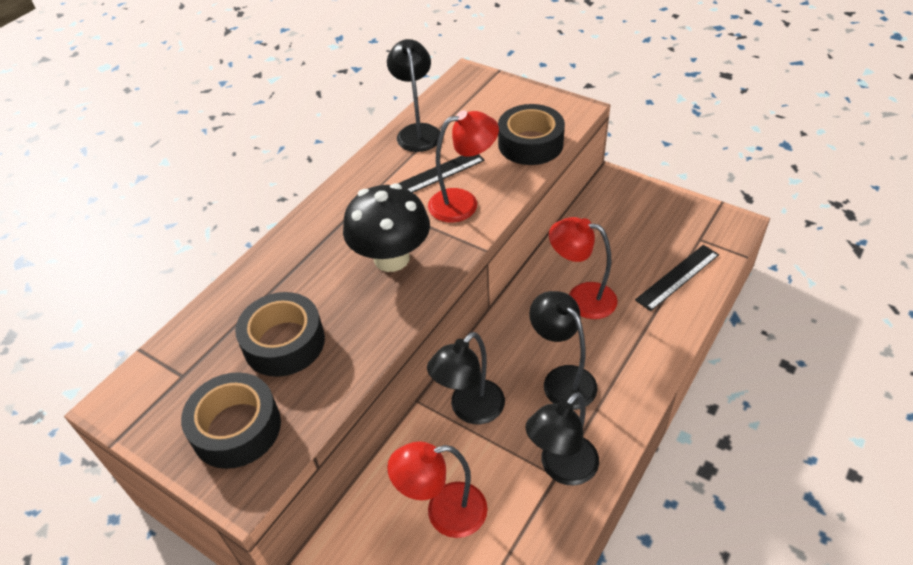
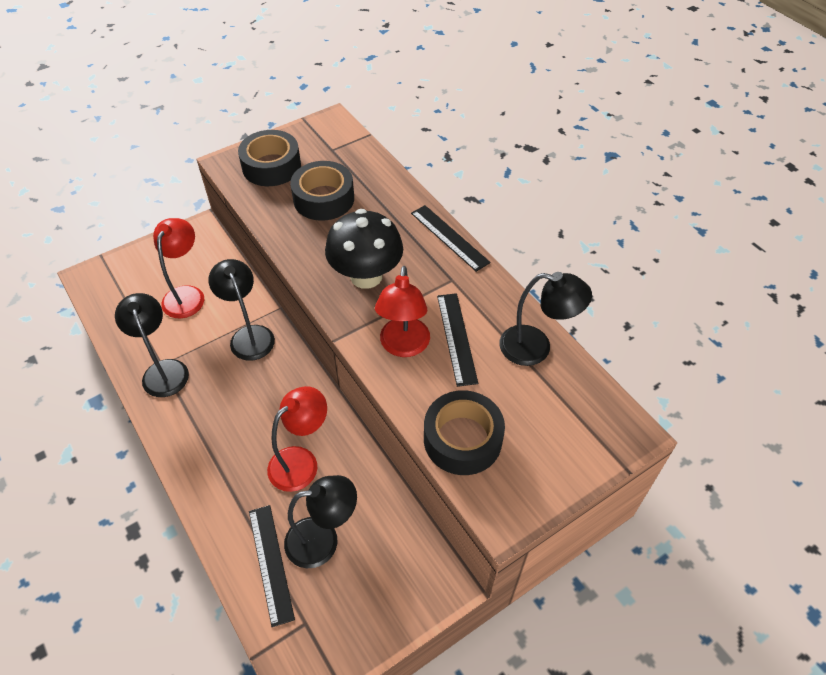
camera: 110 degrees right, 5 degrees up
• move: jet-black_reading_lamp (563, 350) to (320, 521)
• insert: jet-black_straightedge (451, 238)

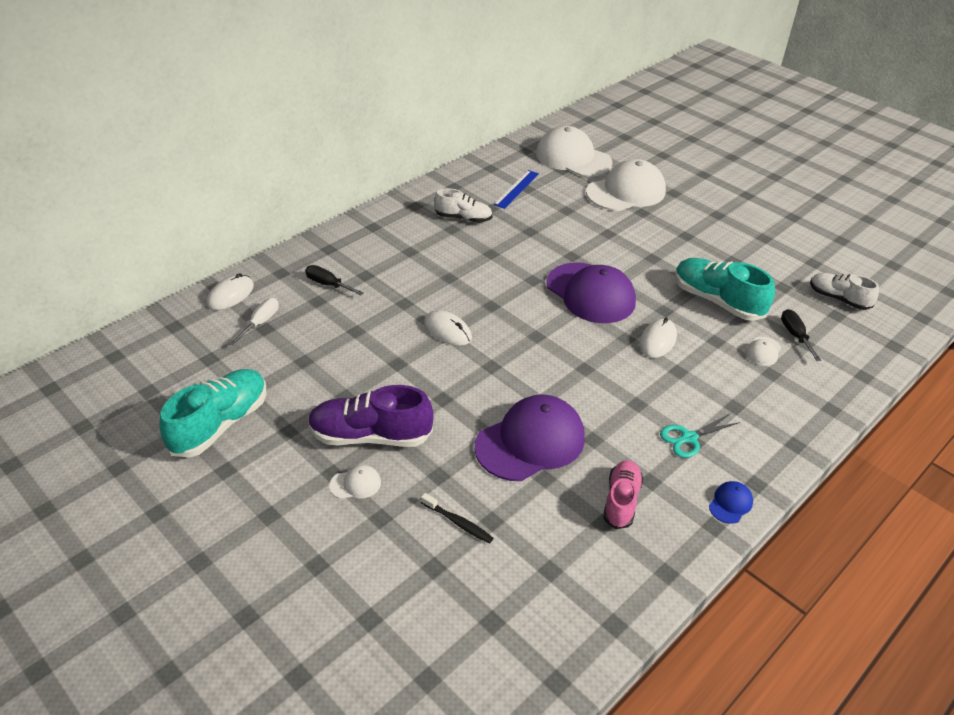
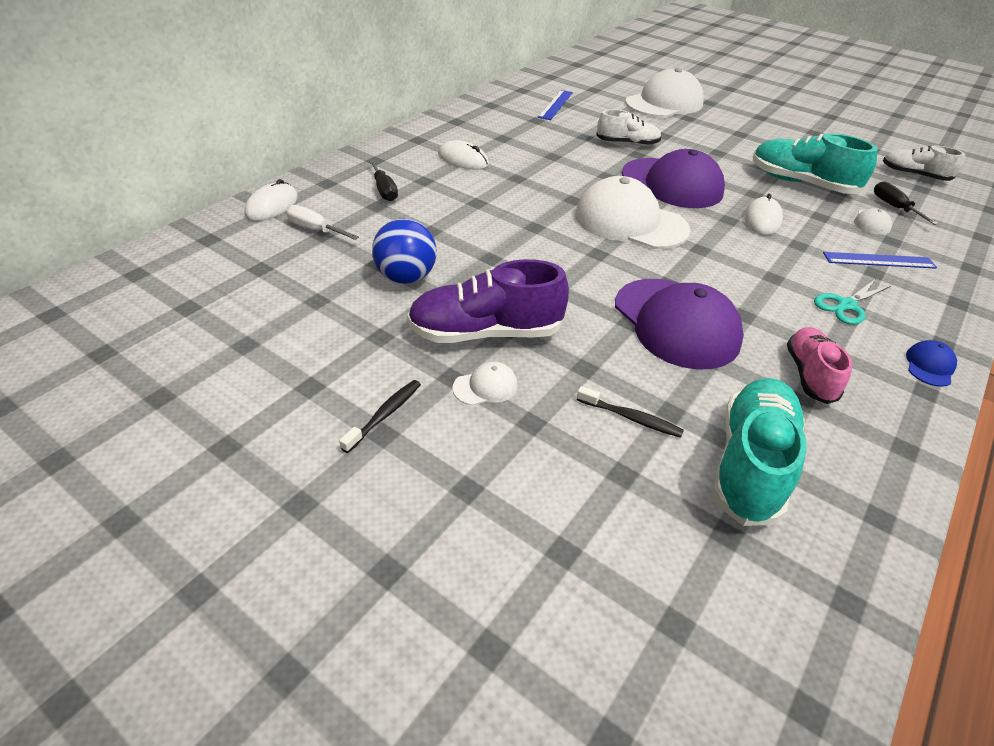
camera: 10 degrees left, 0 degrees up
• move: teal_sneaker (212, 413) to (759, 452)
• rotate: white_hand_screwdriver (254, 321) = (322, 222) 75 degrees counterclockwise
• rotate: jet-black_hand_screwdriver (334, 280) = (383, 180) 135 degrees counterclockwise
• move: white_mouse (448, 328) to (463, 154)
• move: white_sneaker (463, 205) to (628, 127)
• rotate: violet_peaked_cap (529, 437) = (679, 324) 105 degrees clockwise
• move: white_peaked_cap (574, 151) to (632, 212)
• insert: jet-black_tooth_brush (380, 416)
• insert: cobalt_ball (404, 251)
• insert: cobalt_straightedge (880, 260)

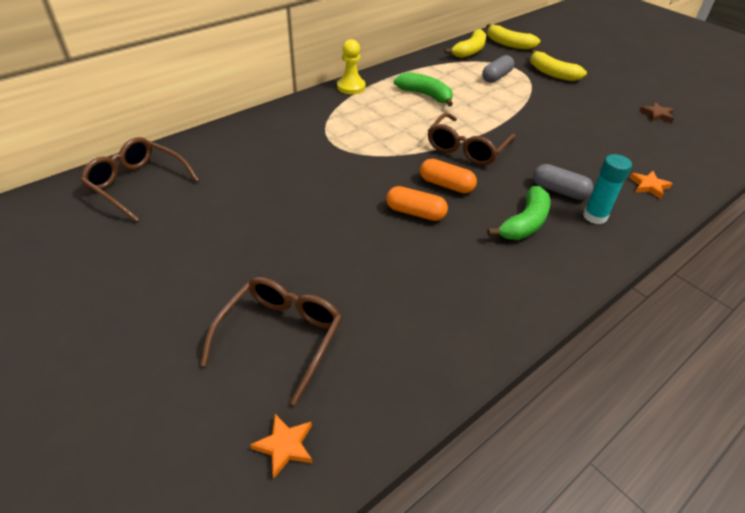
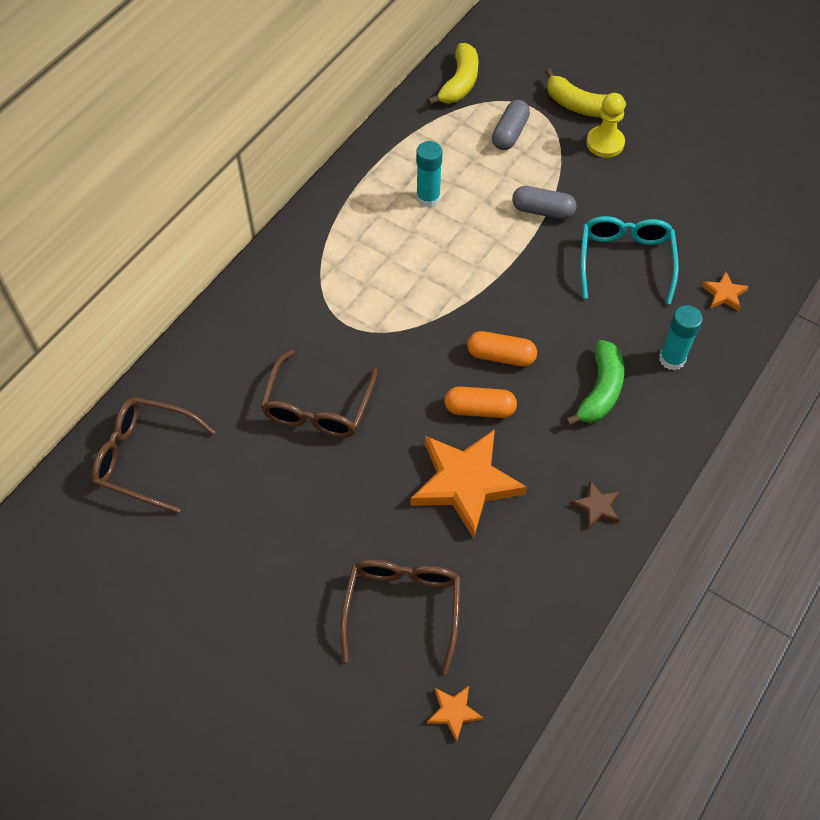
camera: 15 degrees left, 15 degrees up
• move: golden_pawn (351, 66) to (605, 125)
• replace: leaf-green_banana_fruit (423, 89) to teal_stick_of_glue (429, 174)
• move: russet_eyeglasses (472, 139) to (319, 393)
• delete: golden_banana_fruit (513, 37)
• move: gray_capsule (563, 182) to (544, 202)
• move: russet_five-pointed_star (656, 112) to (595, 505)
• insert: orange-coloured_five-pointed_star (468, 484)
• insert: teal_eyeglasses (629, 260)

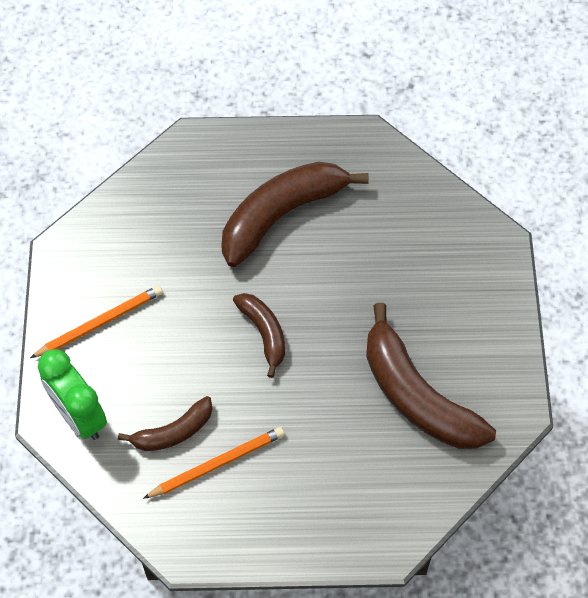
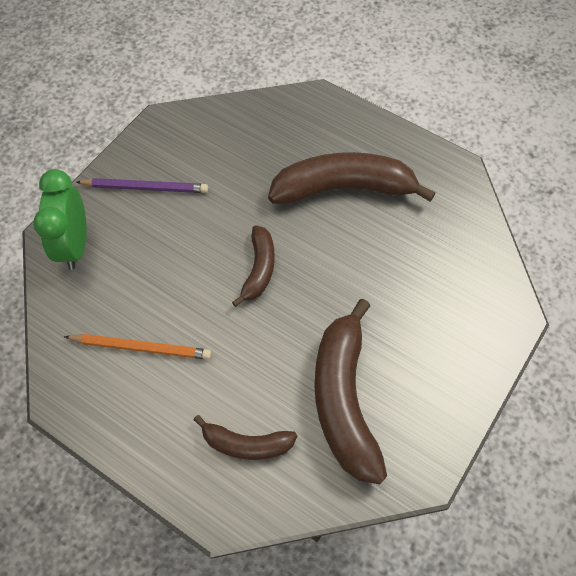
camera: 35 degrees right, 0 degrees up
• recolor: orange-coloured_lead_pencil (96, 321) to violet_lead_pencil (142, 185)
• move: russet_banana_fruit (165, 423) to (245, 437)

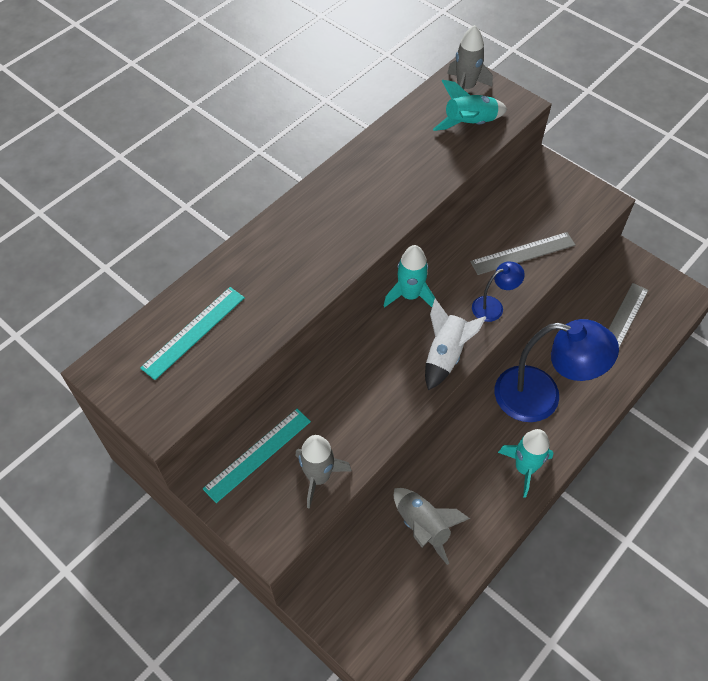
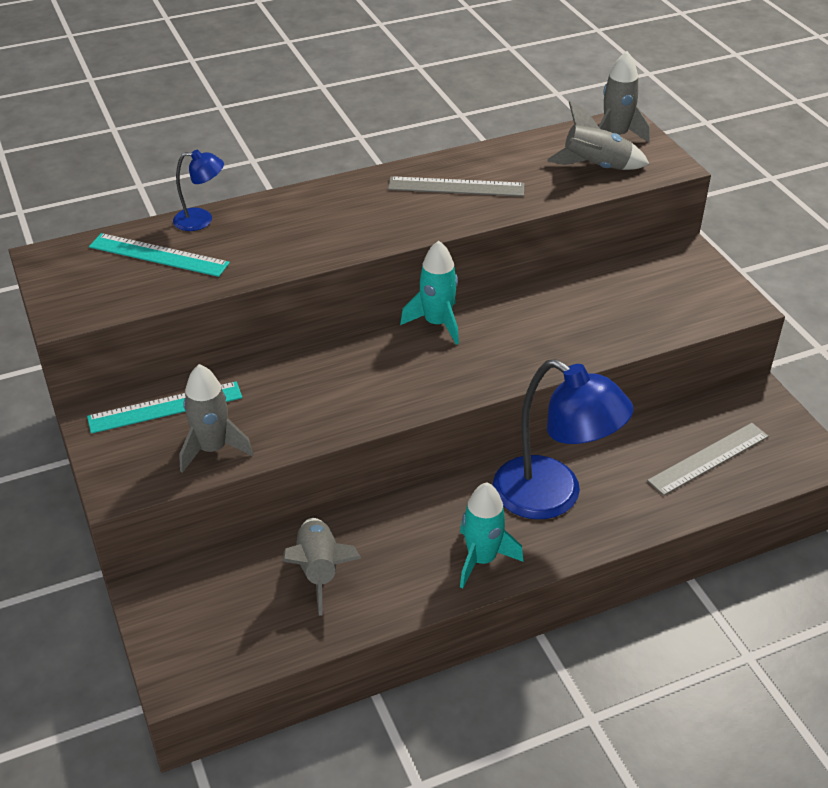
camera: 25 degrees right, 15 degrees down
• rotate: teal_straightedge (192, 333) = (159, 255) 45 degrees clockwise
• delete: white_rocket (455, 344)
• recolor: teal_rocket (470, 105) to gray_rocket (598, 135)
• move: gray_straightedge (522, 253) to (456, 186)
• move: cobalt_reading_lamp (498, 291) to (198, 190)

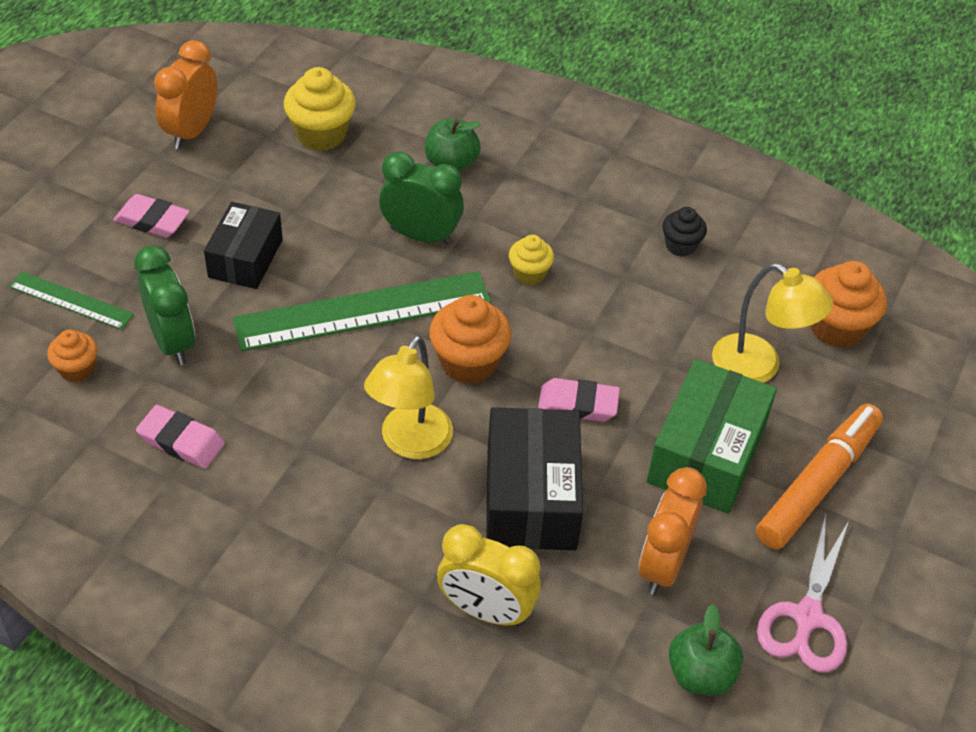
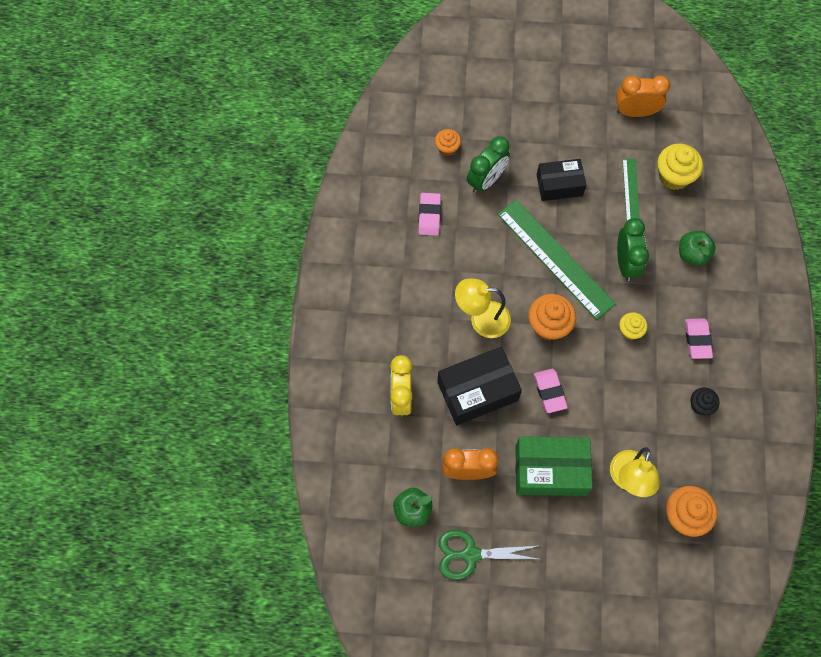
camera: 70 degrees right, 20 degrees up
• move: leaf-green_straightedge (71, 300) to (631, 189)
• move: rosy_gum_eraser (152, 216) to (699, 338)
• delete: orange-coloured_marker_pen (819, 477)
• recolor: rosy_scissors (803, 593) to leaf-green_scissors (490, 555)

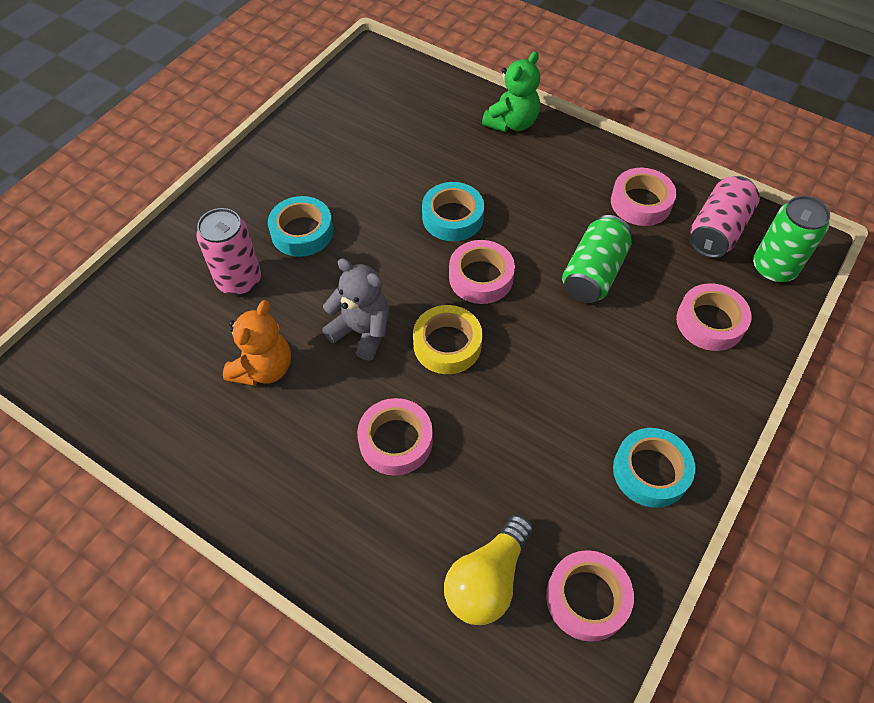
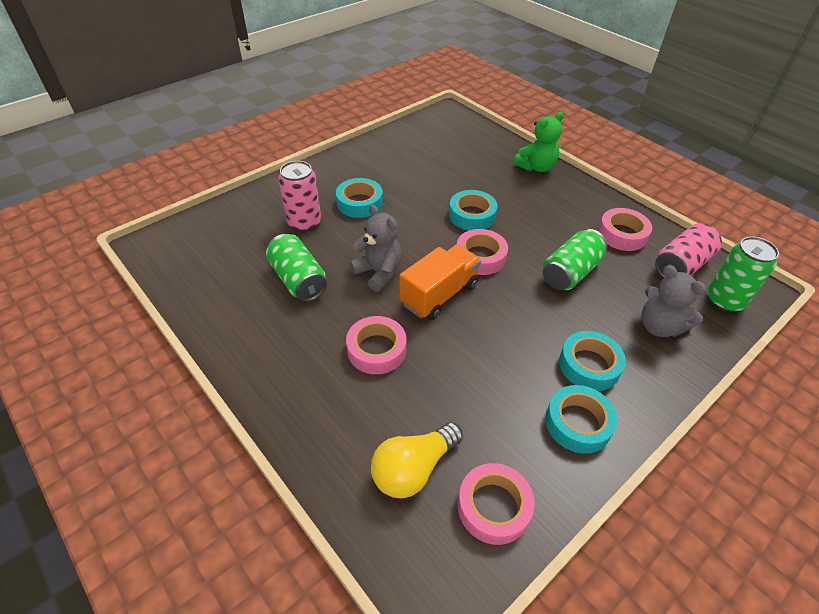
camera: 15 degrees right, 10 degrees down
• replace: orange-coloured_teddy (257, 343) to leaf-green_soda_can (296, 268)
• replace: golden_roll_of_tape (448, 339) to orange-coloured_lorry (440, 282)
• replace: rosy_roll_of_tape (713, 317) to gray_teddy (673, 301)
• insert: teal_roll_of_tape (592, 361)

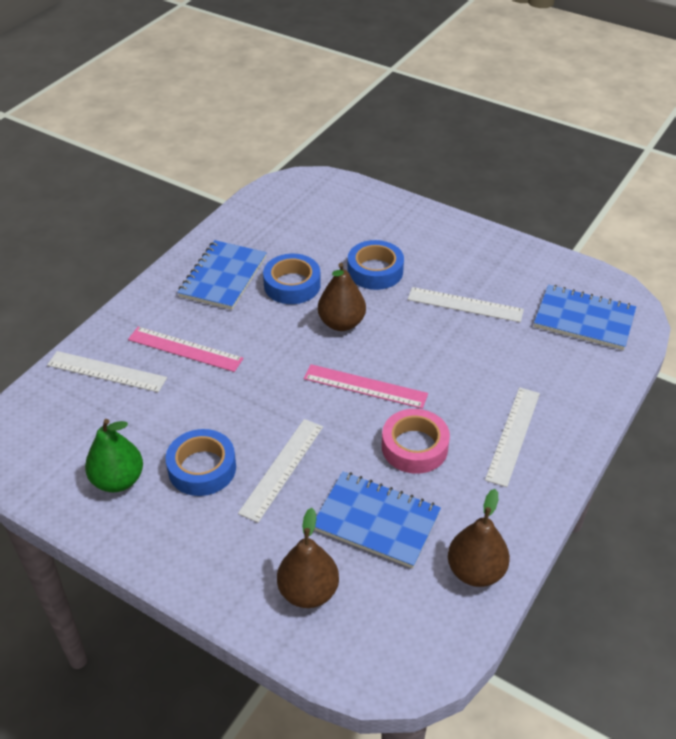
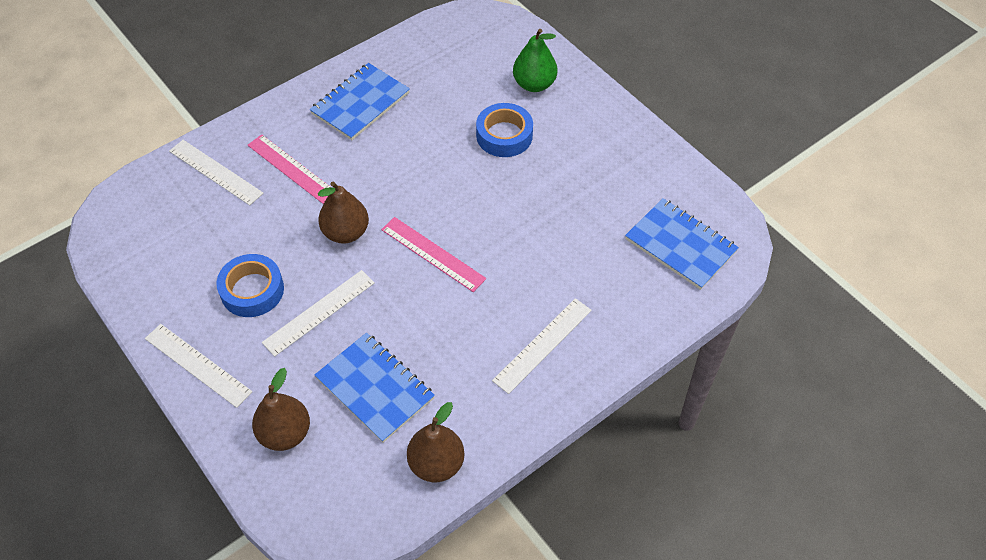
camera: 20 degrees right, 10 degrees up
• move: leaf-green_pear_fruit (114, 455) to (535, 60)
• delete: cobalt_roll_of_tape (292, 279)
• move: russet_pear_fruit (342, 297) to (343, 213)
• delete: rosy_roll_of_tape (416, 441)
• move: white_straightedge (466, 304) to (198, 366)

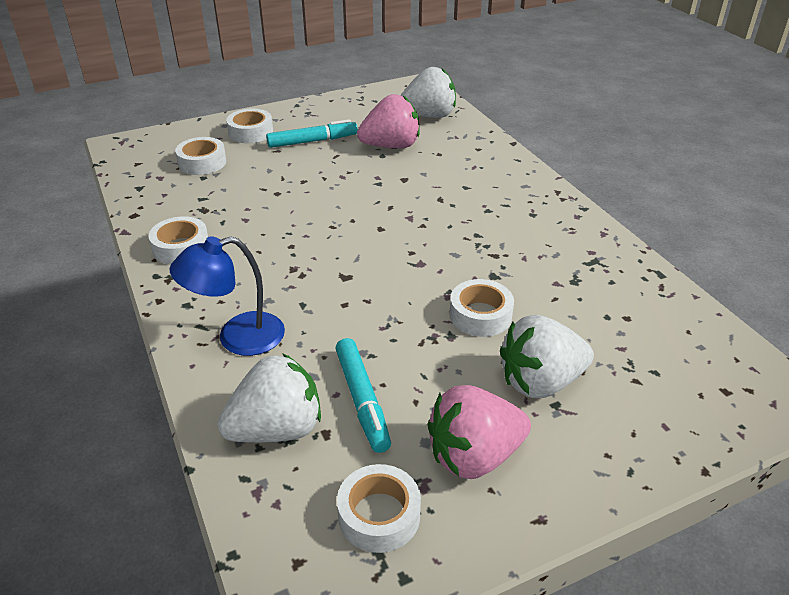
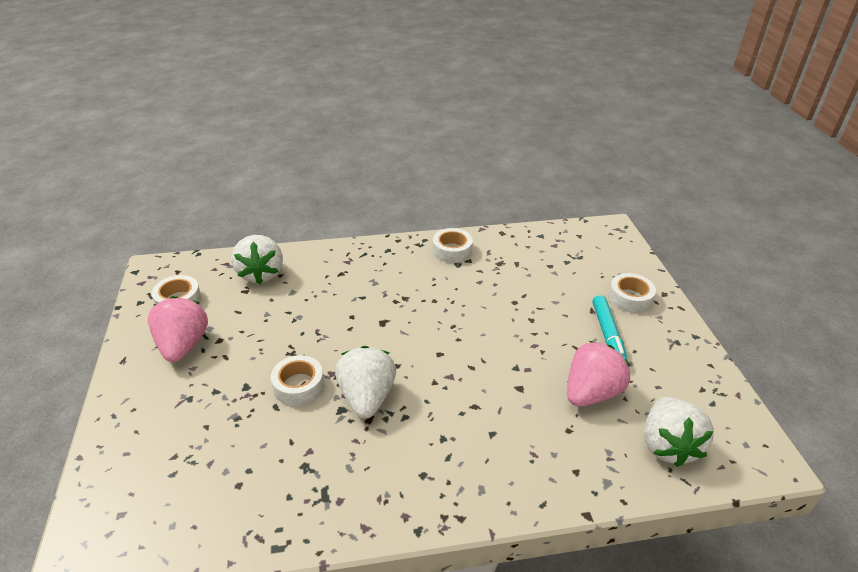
camera: 105 degrees right, 0 degrees up
• delete: cobalt_reading_lamp (227, 296)
• delete: white_roll_of_tape (201, 156)
• delete: teal_marker_pen (363, 395)
• rotate: rosy_berry (388, 121) = (599, 374) 135 degrees counterclockwise
• move: white_berry (547, 356) to (365, 382)

